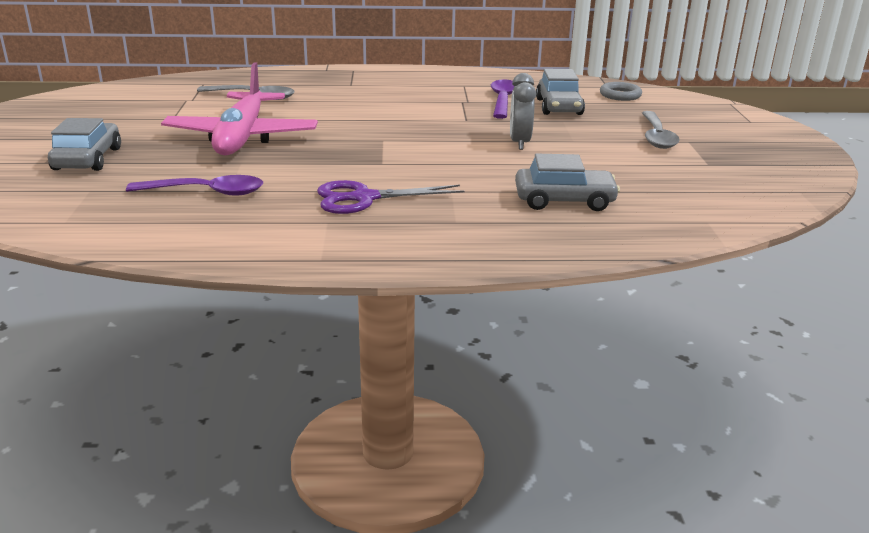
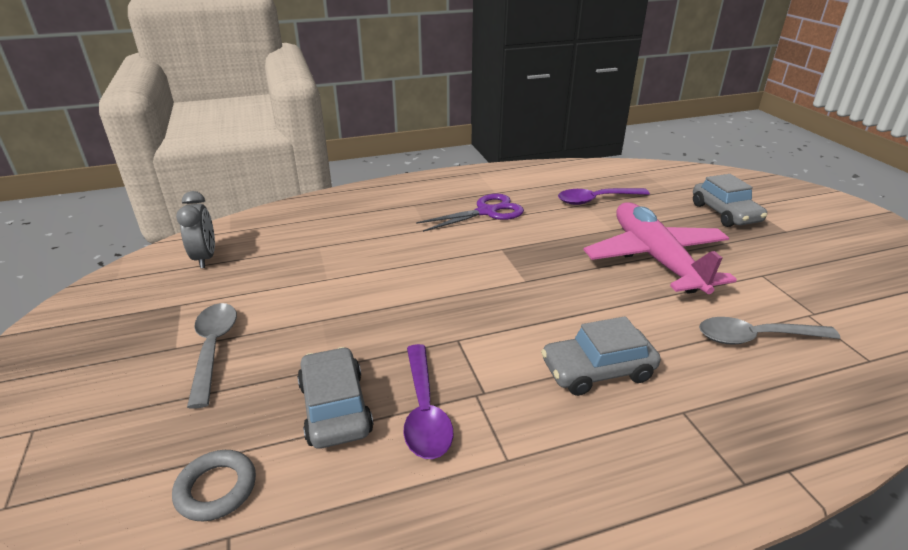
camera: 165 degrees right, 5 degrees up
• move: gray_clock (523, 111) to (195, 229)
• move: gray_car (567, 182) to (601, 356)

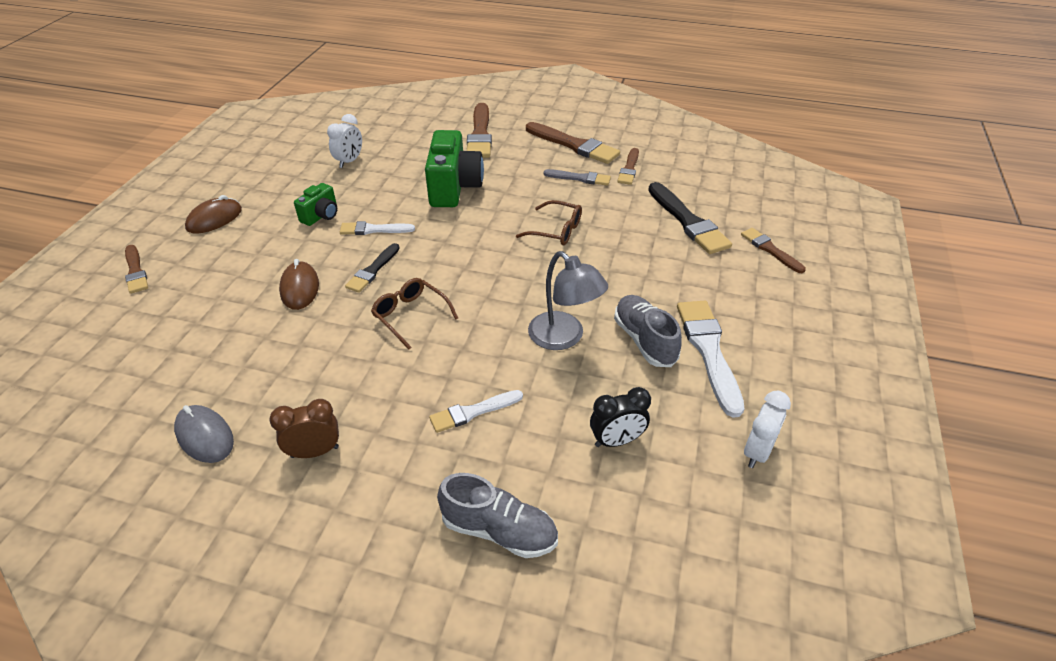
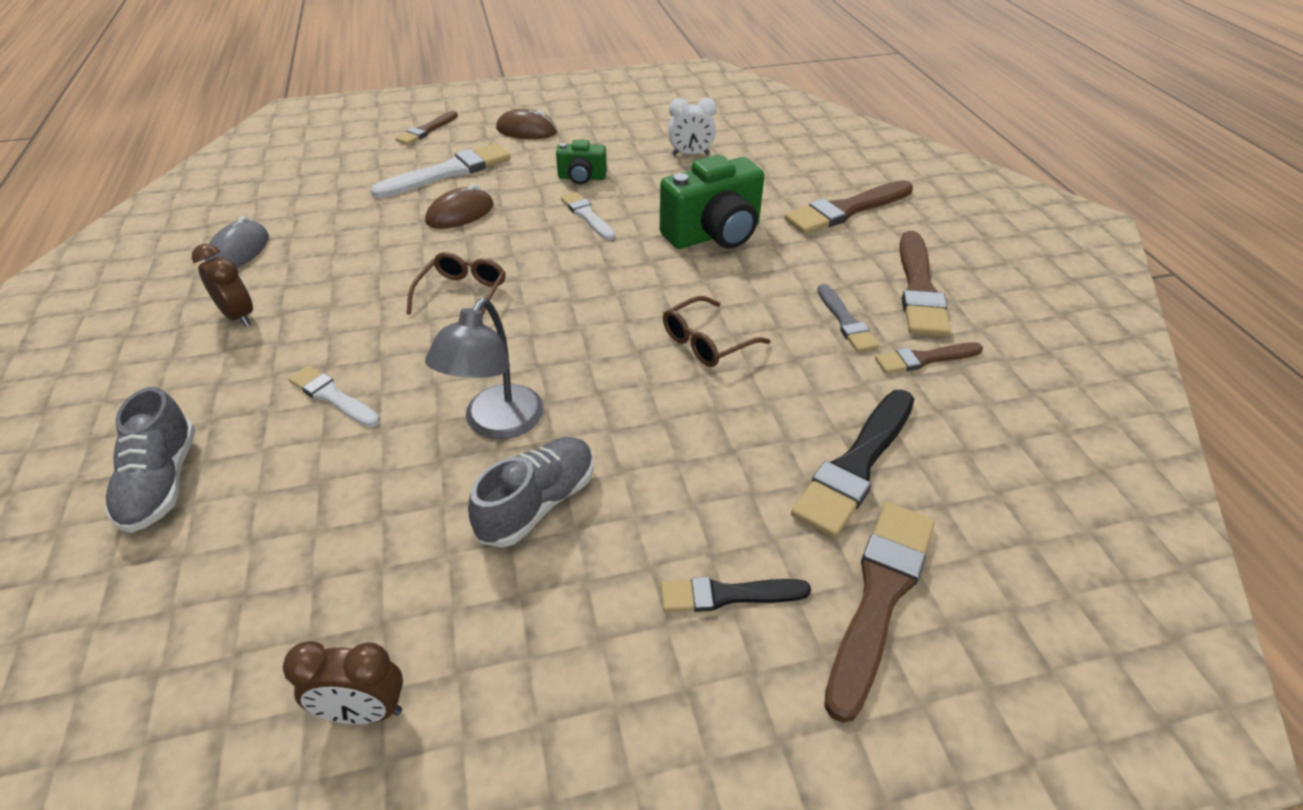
camera: 60 degrees right, 0 degrees up
• move: jet-black_paintbrush (372, 268) to (736, 594)
• rotate: russet_eyeglasses (549, 222) = (717, 331) 60 degrees clockwise
• delete: jet-black_clock (620, 417)
• move: white_paintbrush (710, 359) to (441, 170)
• resize: russet_paintbrush (773, 250) = (879, 612) x1.69
• recolor: white_clock (767, 429) to russet_clock (343, 682)

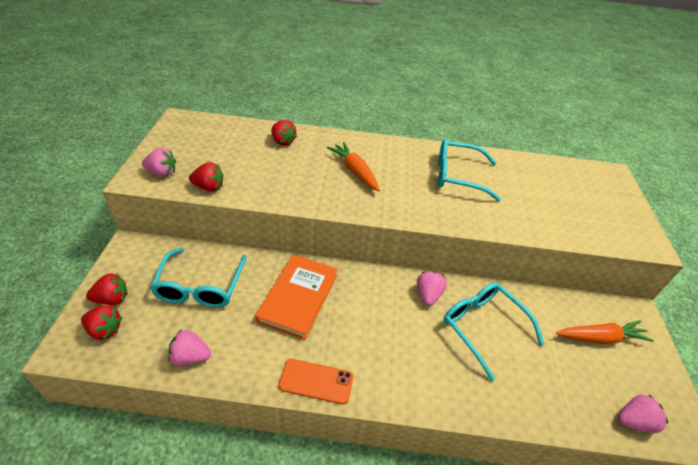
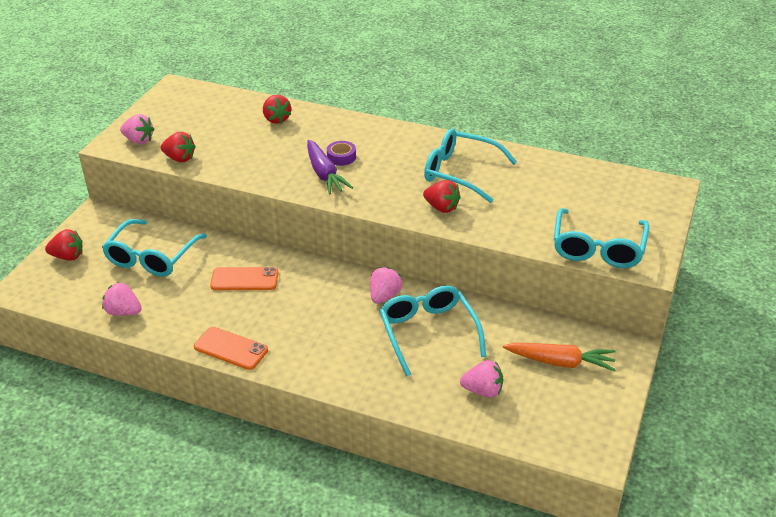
camera: 20 degrees right, 5 degrees down
• move: red_berry (101, 322) to (442, 196)
• replace: orange-coloured_book (296, 297) to orange-coloured_phone (244, 278)
• replace: orange-coloured_toy_carrot (353, 167) to violet_roll_of_tape (341, 153)
• move: rosy_berry (643, 414) to (481, 378)
• insert: violet_toy_carrot (330, 167)
• insert: teal_eyeglasses (601, 238)

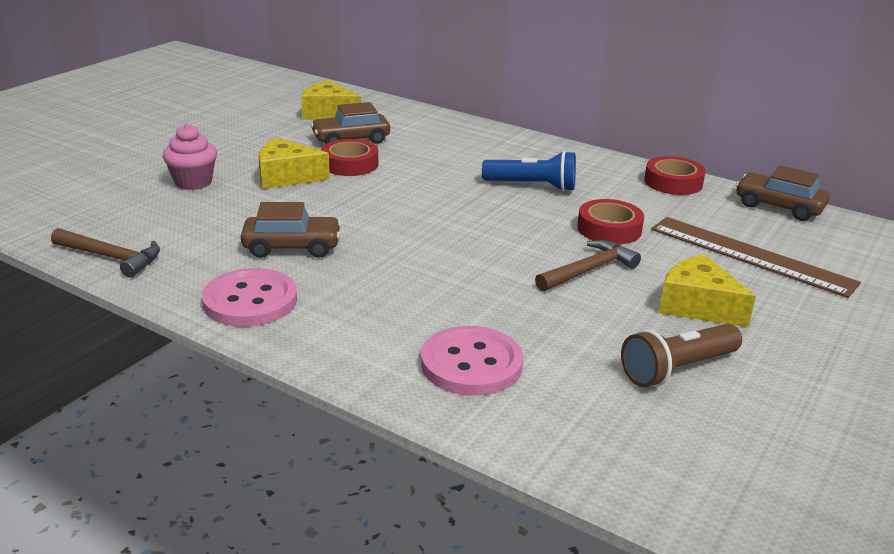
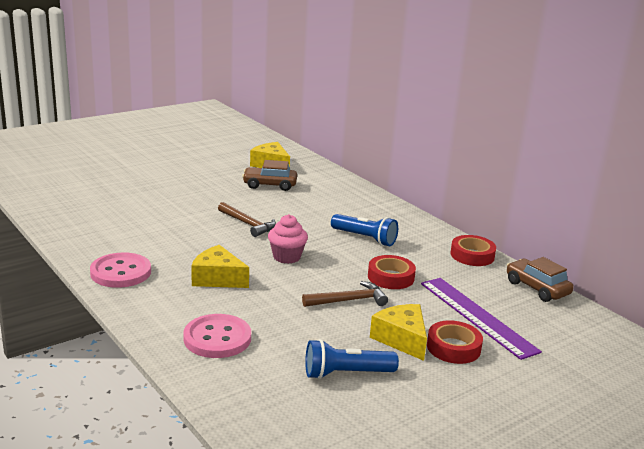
camera: 20 degrees right, 5 degrees down
• move: russet_carpenter's_hammer (105, 253) to (247, 219)
• move: rosy_muffin (190, 157) to (288, 239)
• delete: russet_car (291, 230)
• move: golden_cheese_wedge (294, 163) to (220, 266)
• move: red_roll_of_tape (349, 157) to (455, 342)
• recolor: russet_torch (681, 355) to cobalt_torch (352, 359)
• recolor: russet_straightedge (756, 257) to violet_straightedge (481, 319)

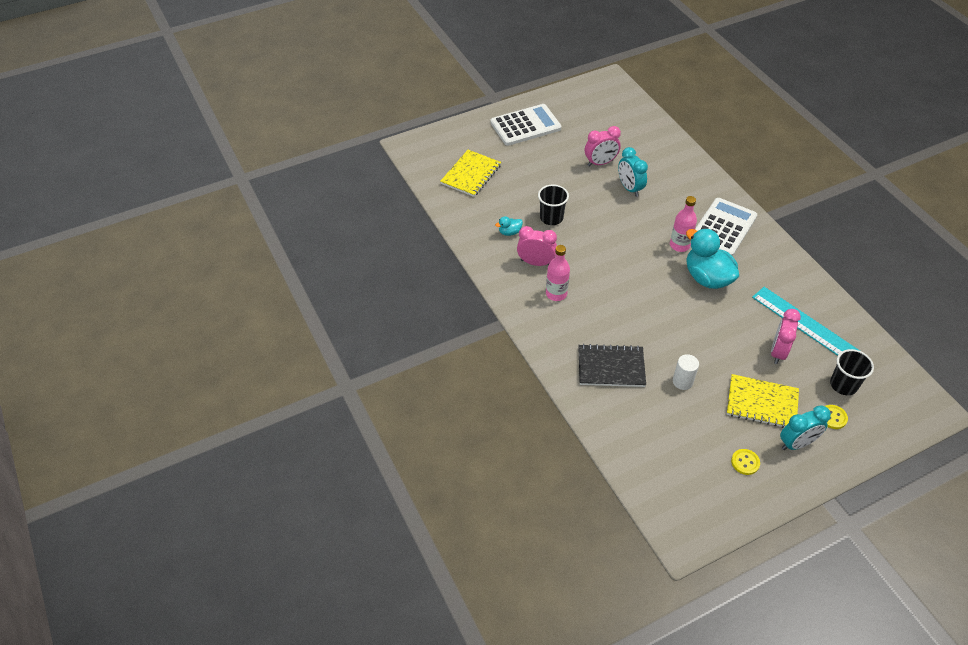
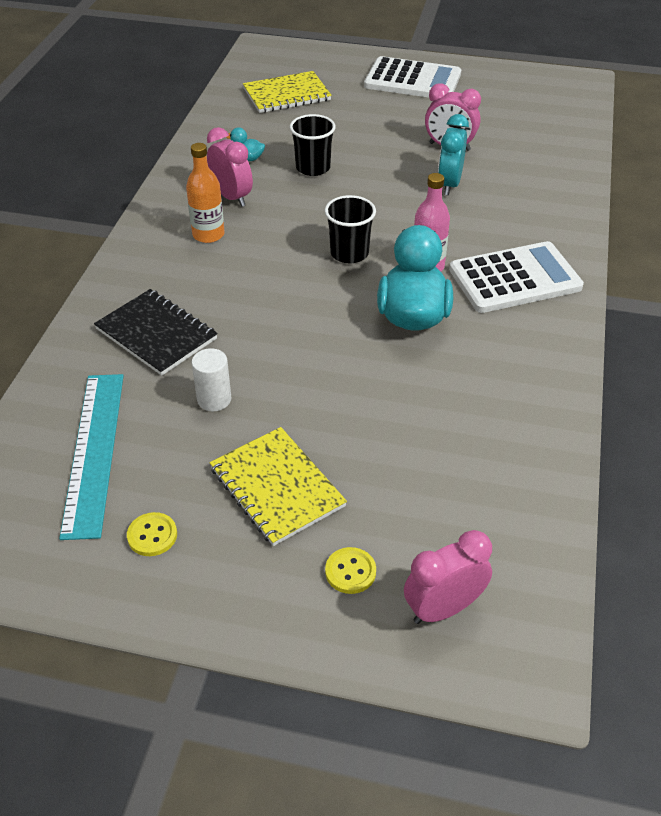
camera: 40 degrees right, 5 degrees down
• recolor: rosy_bottle (558, 273) to orange-coloured_bottle (205, 193)
• move: teal_straightedge (807, 321) to (91, 457)
• move: rosy_clock (786, 336) to (448, 577)
• delete: teal_clock (805, 427)
• move: jet-black_cup (852, 372) to (350, 229)

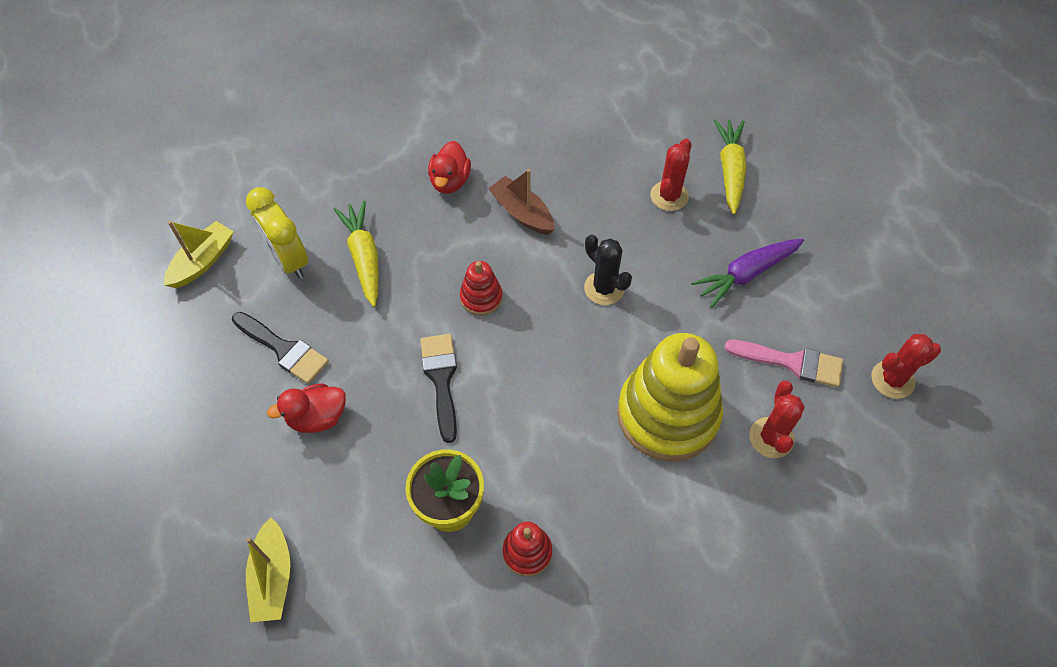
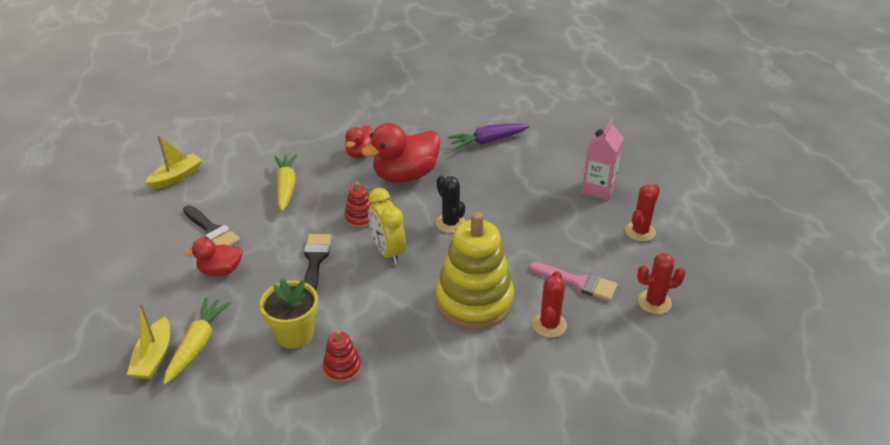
camera: 10 degrees right, 20 degrees down
• move: golden_clock (277, 233) to (387, 226)
• replace: russet_toy_boat (521, 202) to red_rubber_duck (400, 153)
• move: red_prickly_plant (671, 175) to (642, 213)
• move: violet_toy_carrot (747, 273) to (489, 136)
• move: golden_toy_carrot (730, 167) to (197, 341)
• insert: rosy_carton (602, 159)

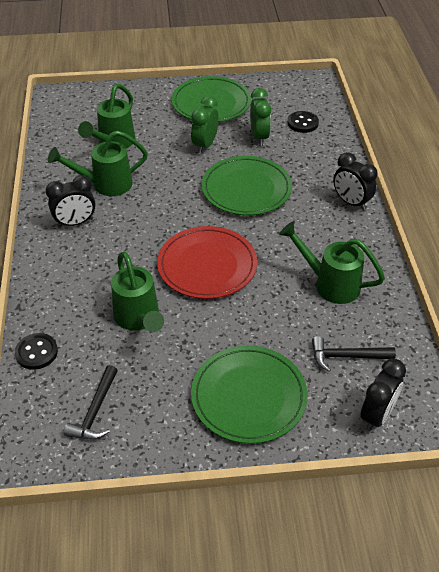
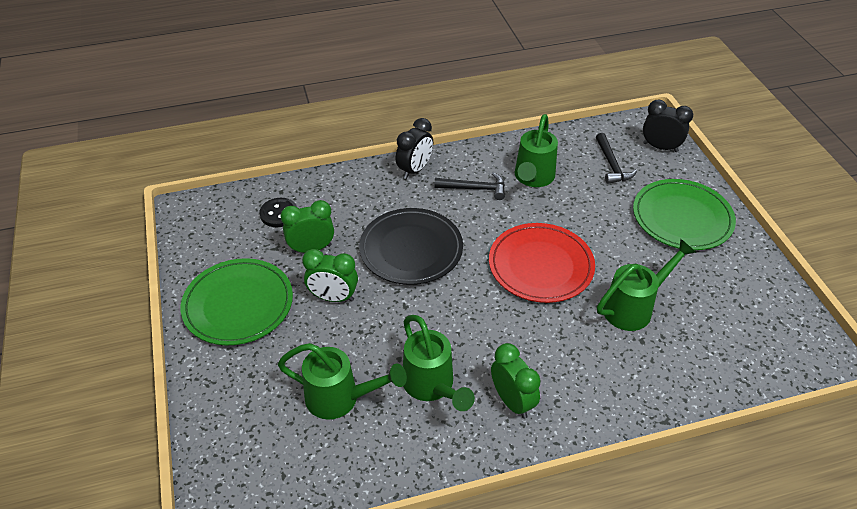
camera: 100 degrees left, 0 degrees up
• delete: jet-black_shirt_button (36, 351)
• recolor: jet-black_clock (70, 201) to leaf-green_clock (516, 381)
• move: jet-black_carpenter's_hammer (91, 402) to (469, 186)
• recolor: leaf-green_dinner_plate (247, 185) to jet-black_dinner_plate (411, 246)

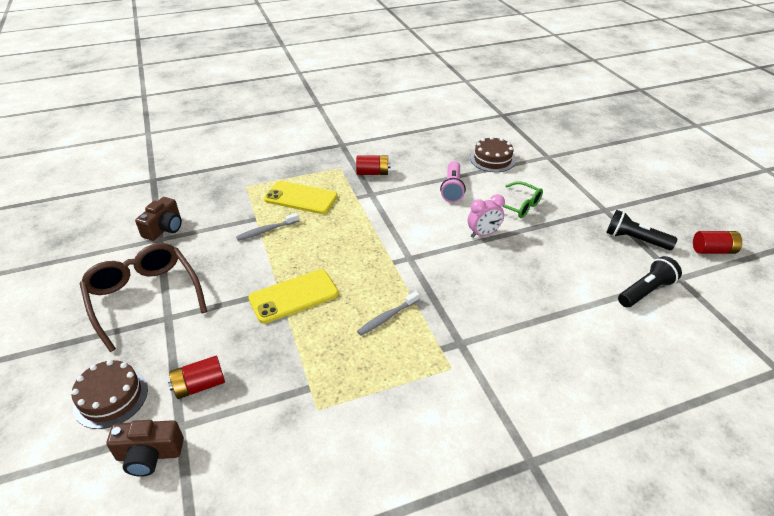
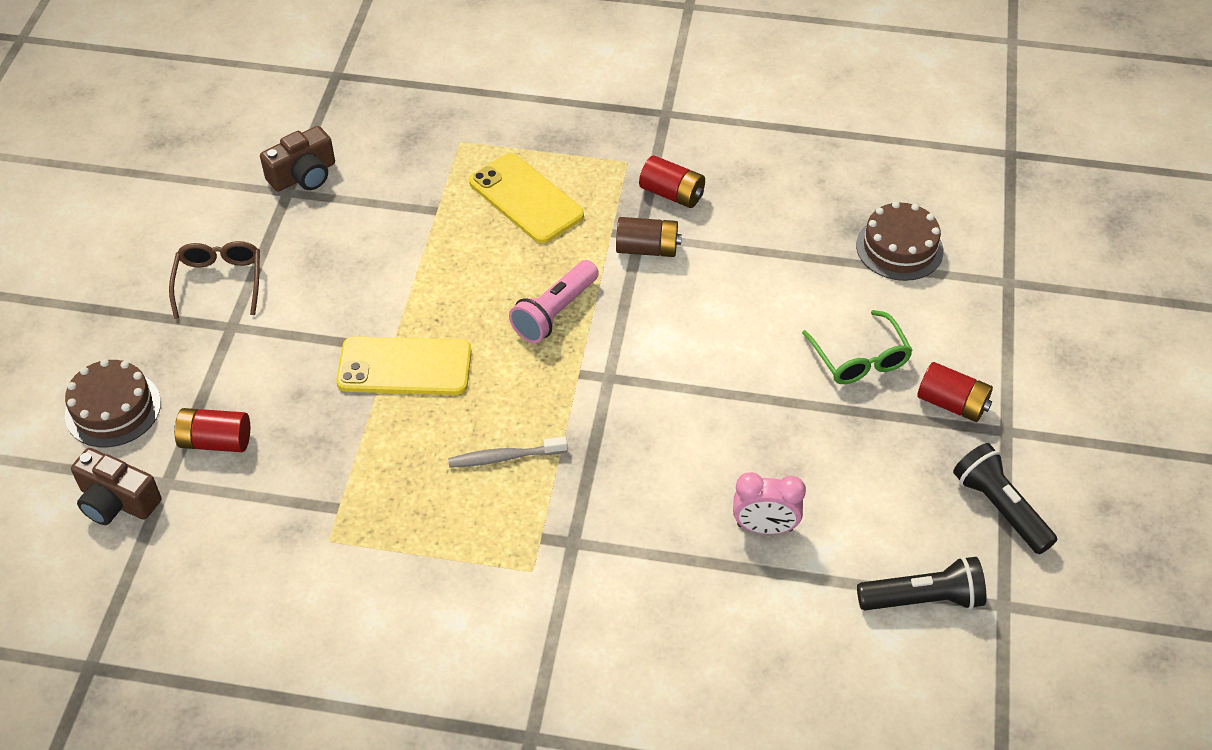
camera: 30 degrees right, 10 degrees up
• resize: russet_eyeglasses (143, 297) = (214, 280) x0.58
• delete: gray_tooth_brush (267, 227)
• move: rosy_torch (453, 182) to (554, 301)
• move: rosy_clock (486, 216) to (769, 503)
• move: red_battery (717, 242) to (955, 392)
• insert: russet_battery (649, 237)

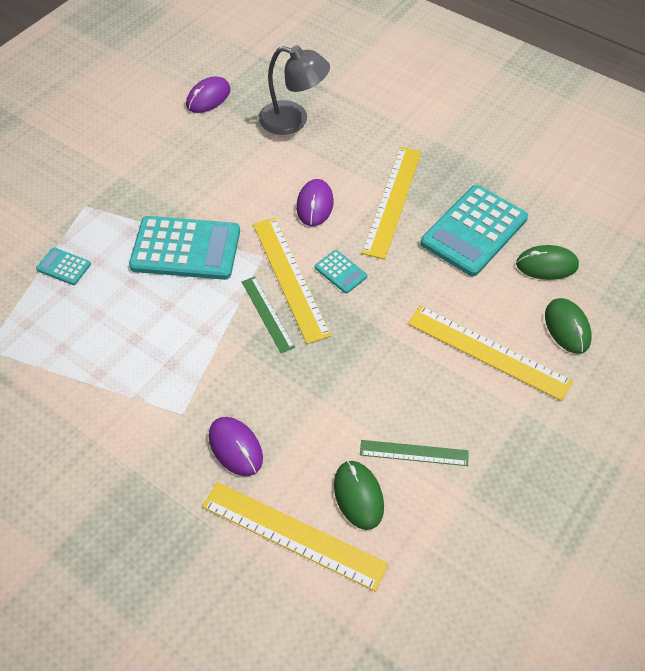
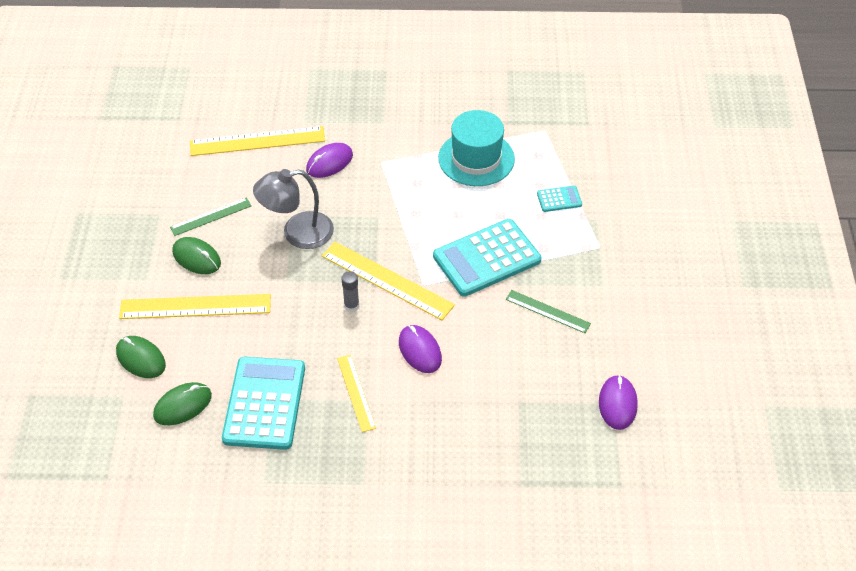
camera: 145 degrees right, 5 degrees down
• rotate: violet_mouse (236, 446) = (329, 160) 60 degrees counterclockwise
• move: leaf-green_straightedge (268, 315) to (548, 311)
• move: gray_reading_lamp (294, 90) to (293, 209)
• replace: teal_calculator (341, 272) to gray_stick_of_glue (350, 291)
• move: leaf-green_mouse (359, 495) to (196, 255)
• resize: golden_straightedge (391, 203) = (356, 393) x0.59
• insert: teal_hat (476, 148)

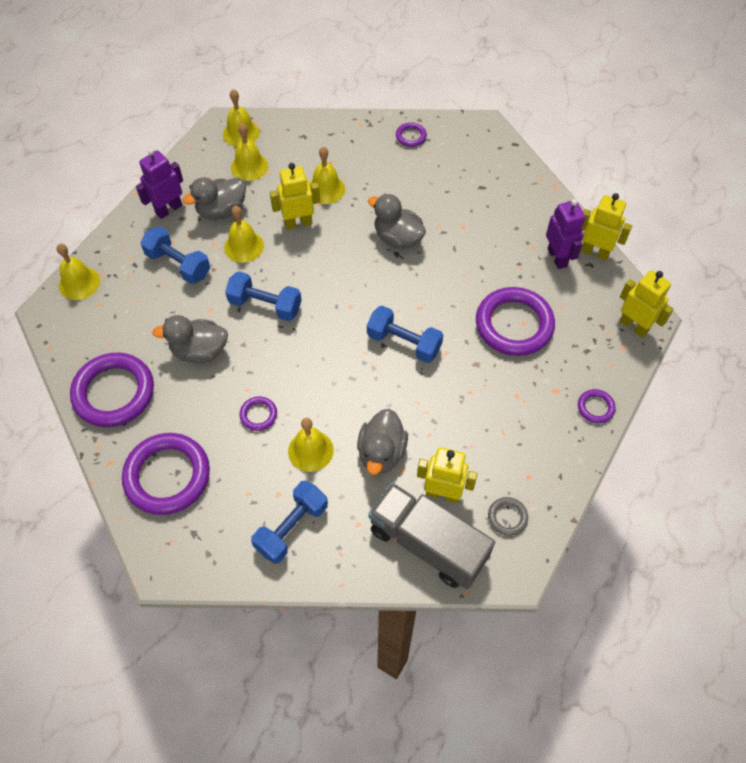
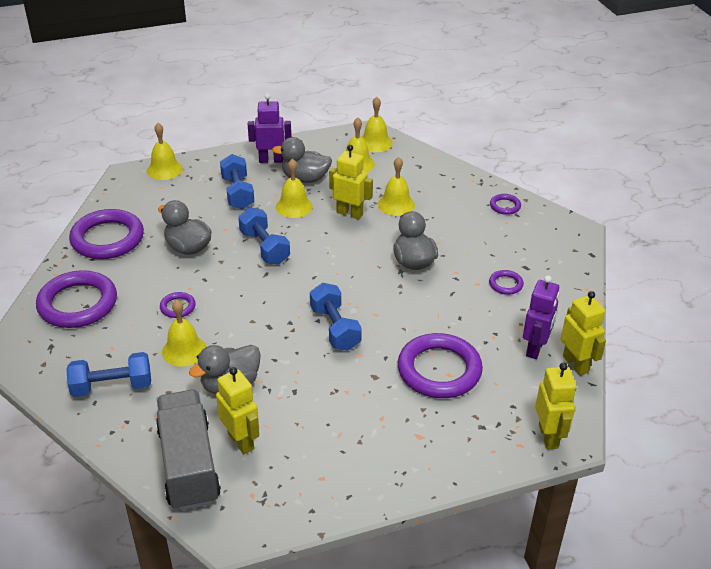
camera: 40 degrees right, 20 degrees down
• delete: gray_torus (508, 516)
• move: violet_torus (597, 406) to (506, 282)

